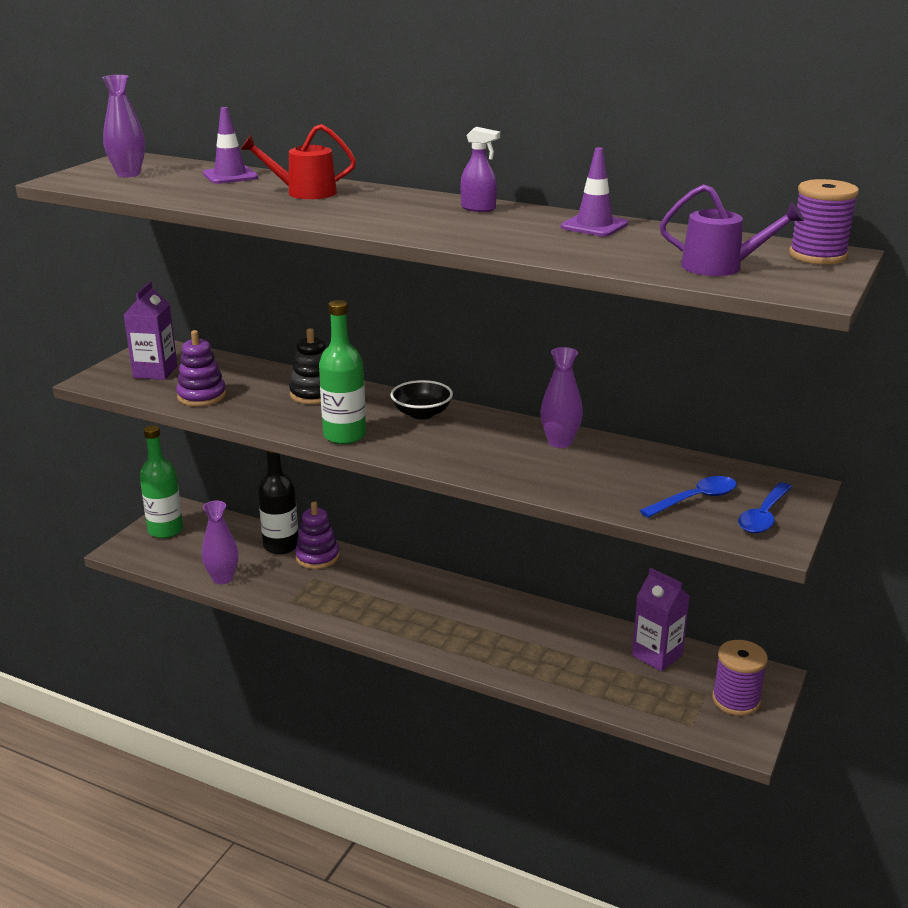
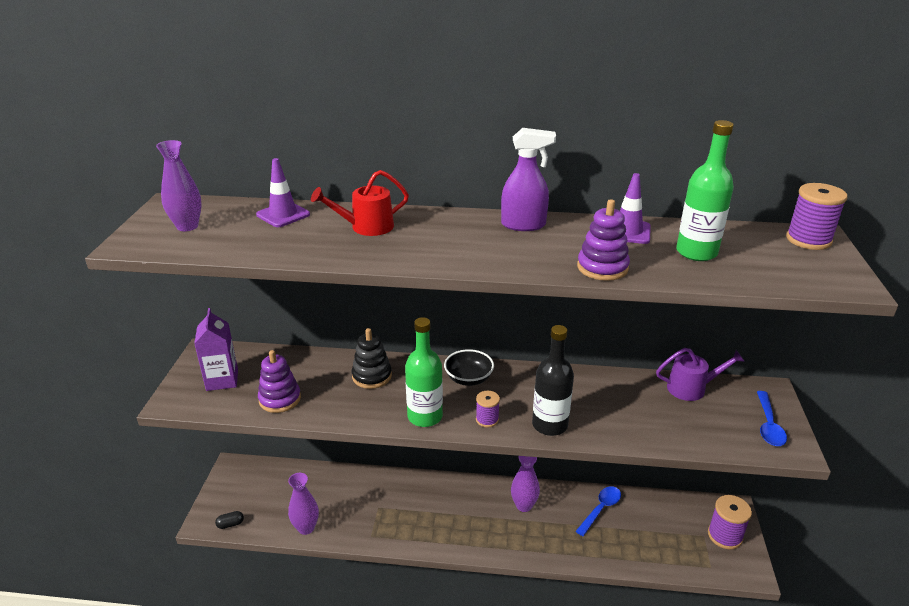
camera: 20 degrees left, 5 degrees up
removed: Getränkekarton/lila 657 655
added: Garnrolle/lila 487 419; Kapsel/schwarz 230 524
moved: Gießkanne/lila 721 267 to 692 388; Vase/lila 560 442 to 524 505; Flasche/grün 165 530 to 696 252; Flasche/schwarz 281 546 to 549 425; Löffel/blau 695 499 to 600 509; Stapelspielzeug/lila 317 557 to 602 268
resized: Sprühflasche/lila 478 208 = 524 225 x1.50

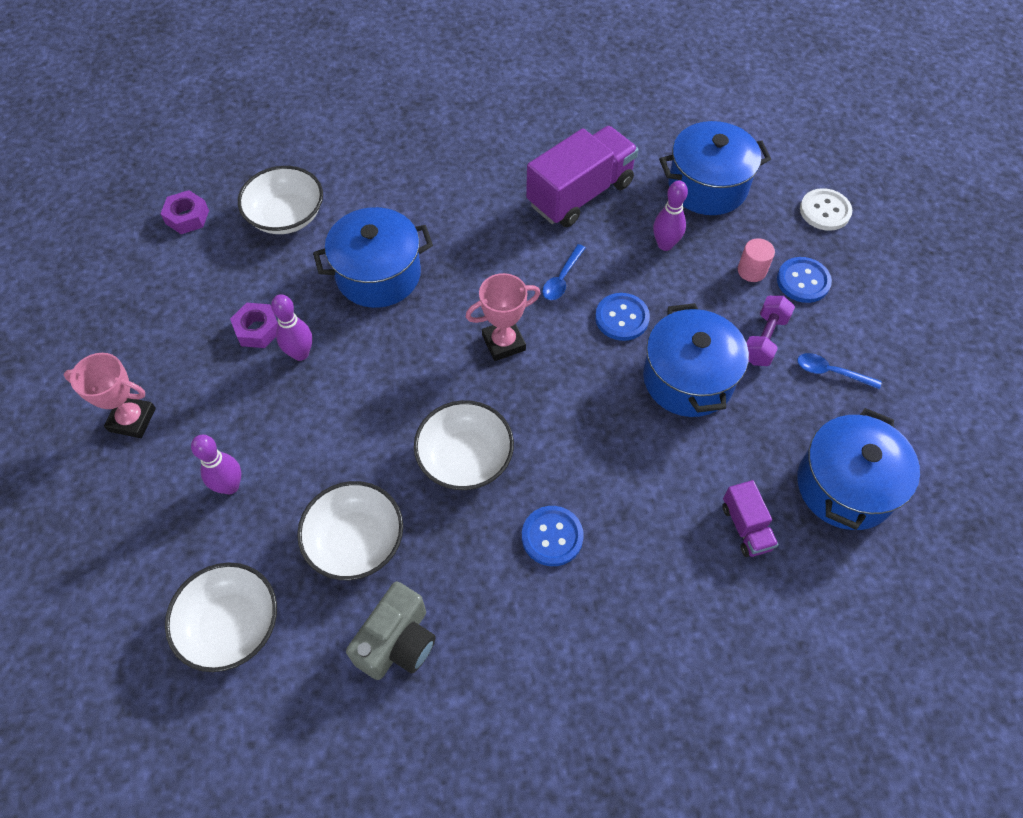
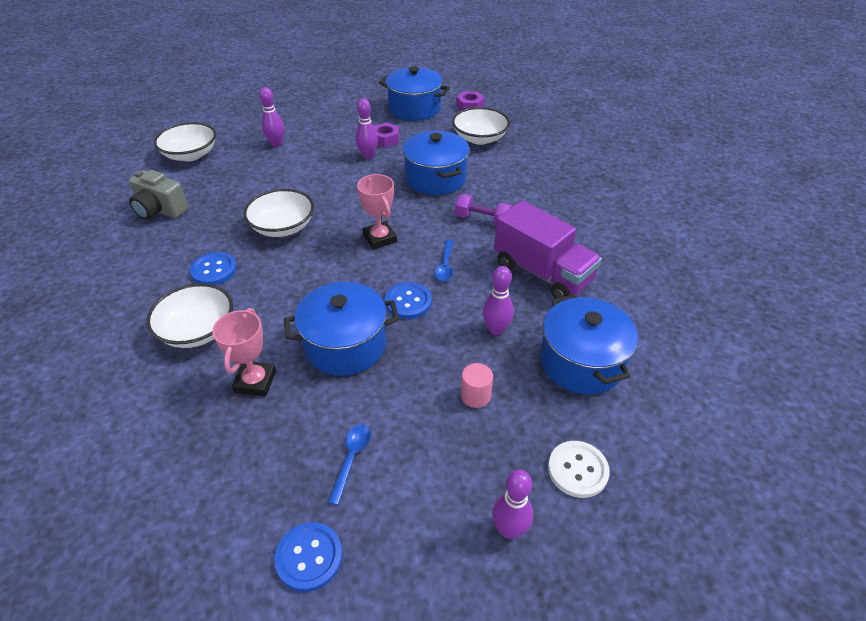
camera: 85 degrees right, 15 degrees down
removed: Lastwagen/lila 746 527
added: Bowlingkegel/lila 509 529
moved: Knopf/blau 803 281 to 309 557; Hantel/lila 764 339 to 482 220; Pokal/rosa 132 420 to 255 381; Kochtopf/blau 845 486 to 414 108; Schüssel/weiß 355 541 to 197 330
turned: Löffel/blau 562 279 = 445 266 105 degrees counterclockwise

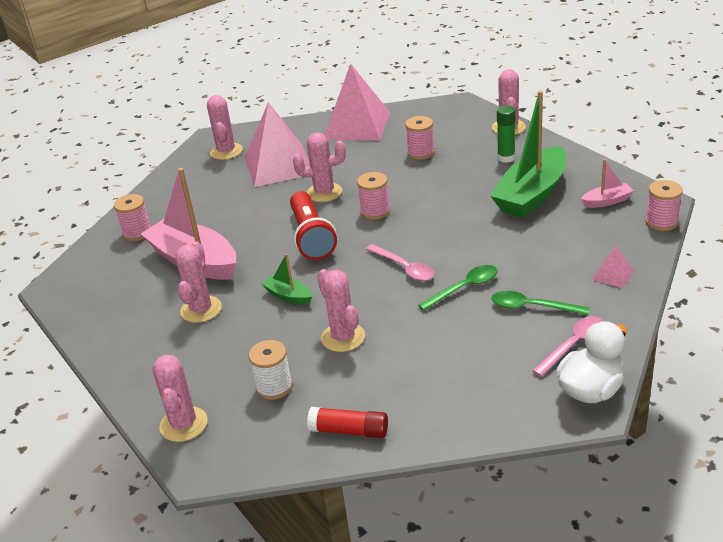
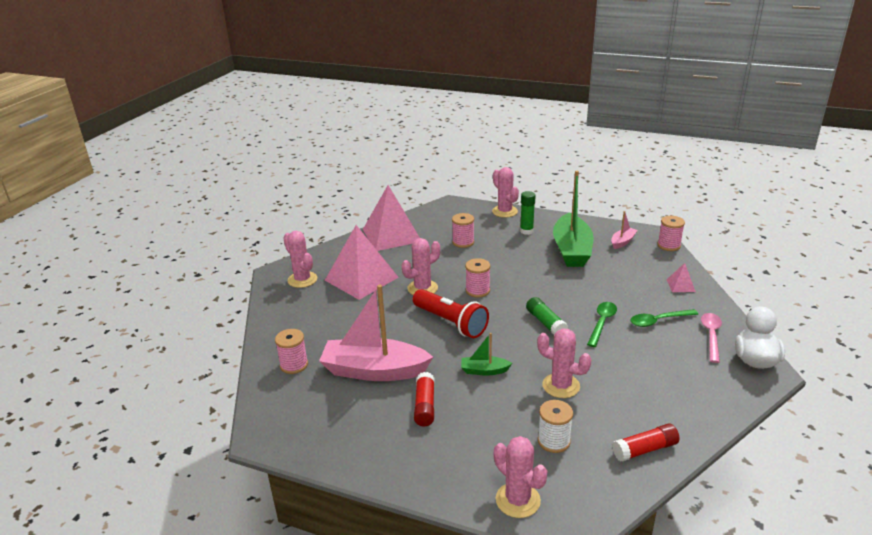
camera: 35 degrees left, 5 degrees down
replaced: Kaktus/rosa 201 309 to Klebestift/rot 425 406; Löffel/rosa 404 268 to Klebestift/grün 545 323

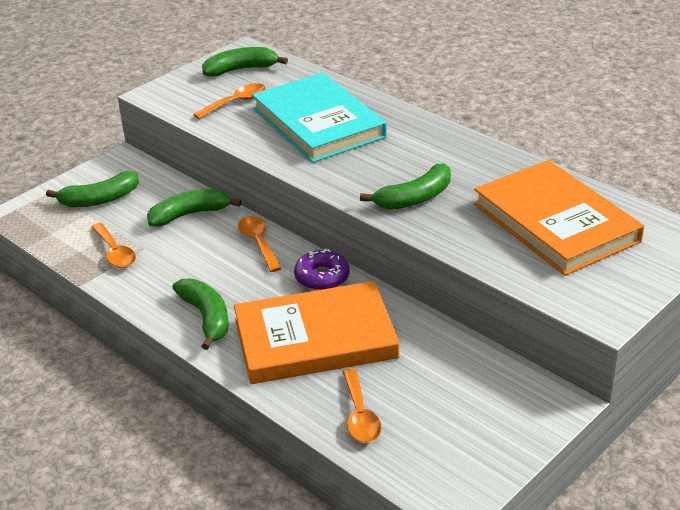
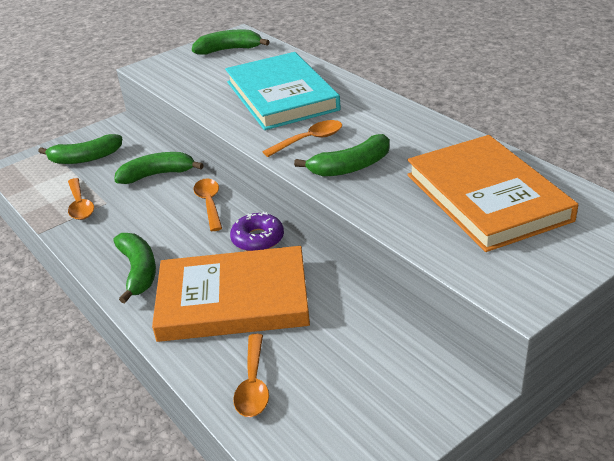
camera: 10 degrees right, 0 degrees up
moved: Löffel/orange 236 102 to 309 140

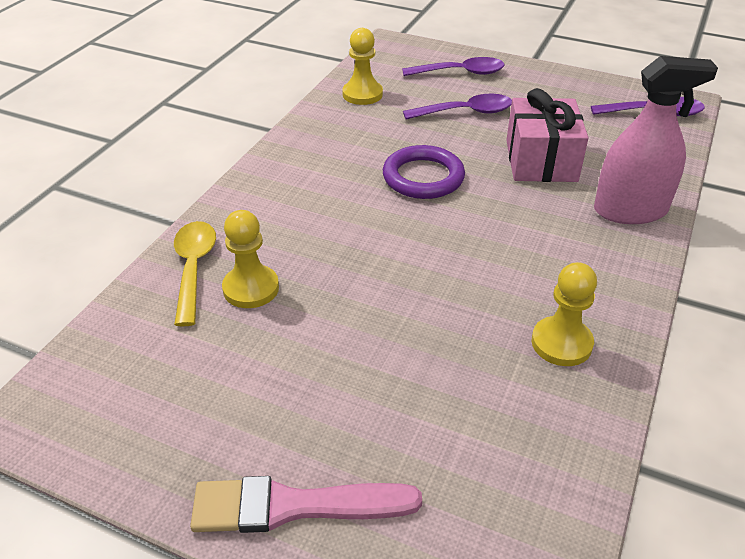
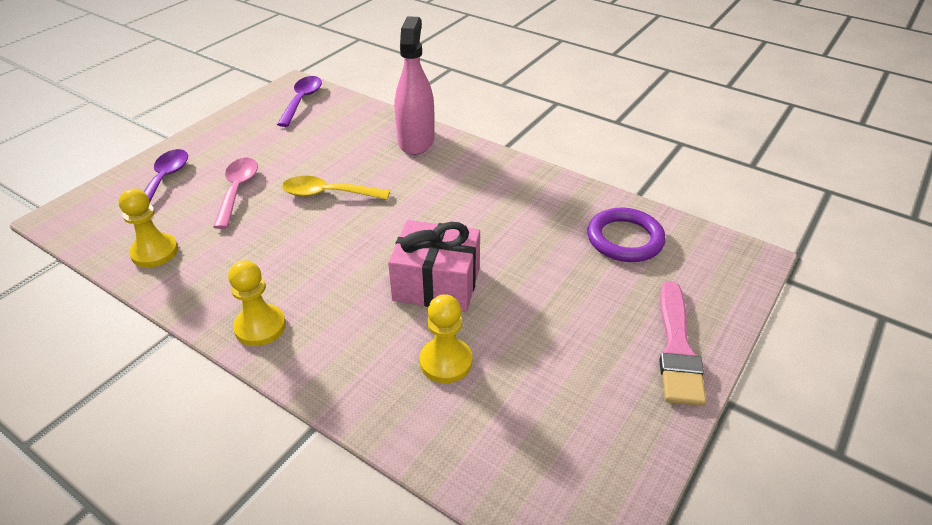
camera: 80 degrees left, 0 degrees up
moved: Geschenk/rosa 541 161 to 437 284; Ring/lila 423 177 to 625 239; Löffel/gelb 193 268 to 328 194; Bauer/gelb 561 343 to 260 327
recoloured: Löffel/lila 466 112 to Löffel/rosa 237 190

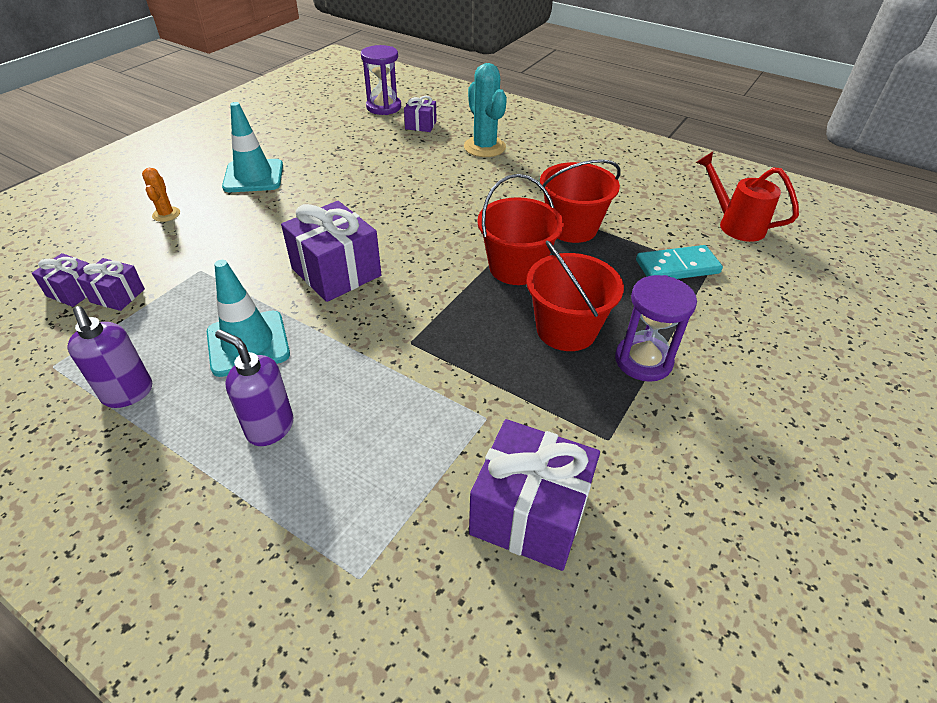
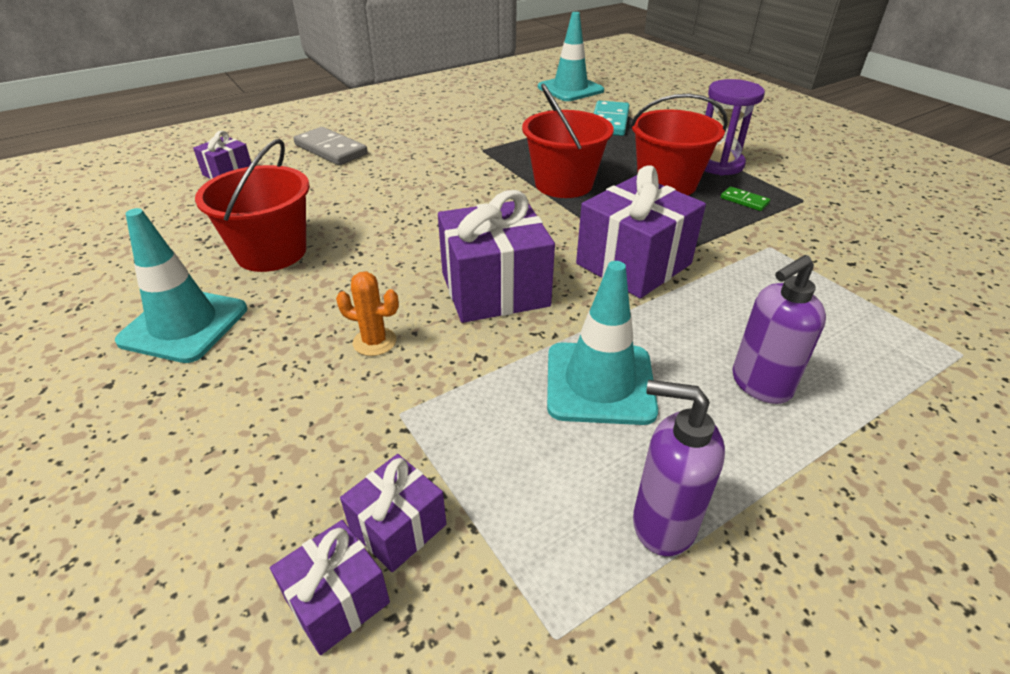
camera: 65 degrees left, 5 degrees down
removed: Sanduhr/lila 384 107
added: Dominostein/grün 744 201
moved: Eimer/rot 572 227 to 271 252; Kaktus/orange 166 214 to 374 342; Geschenk/lila 529 513 to 633 264
replaced: Kaktus/türkis 484 147 to Dominostein/grau 330 150; Gießkanne/rot 735 225 to Leitkegel/türkis 570 89
turned: Seifenspender/lila 128 393 = 662 523 150 degrees counterclockwise

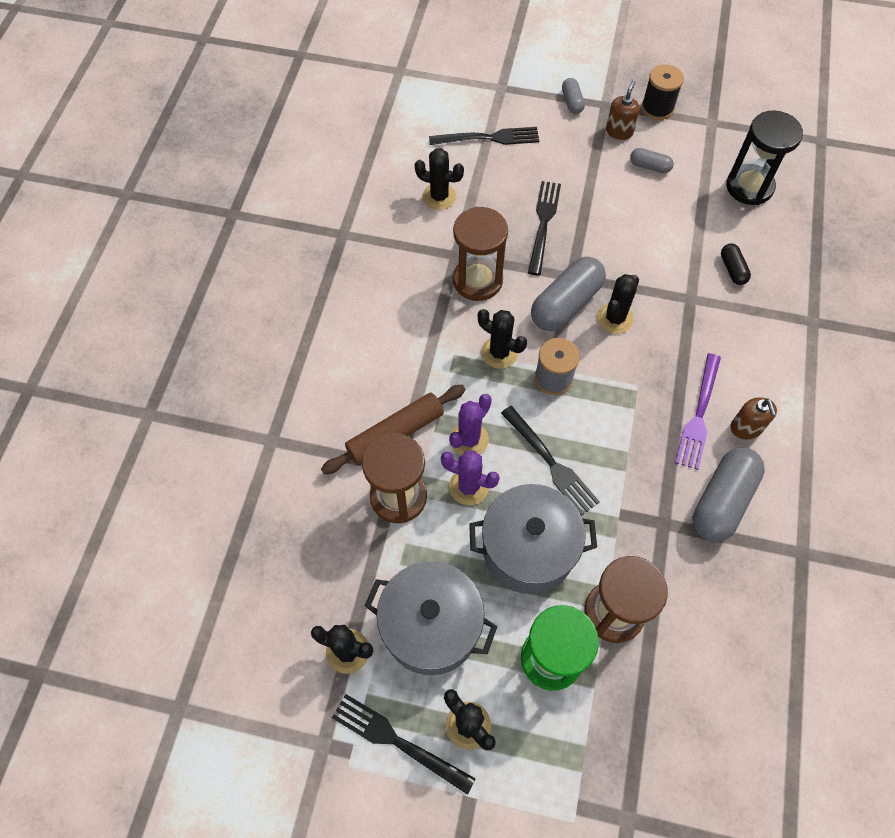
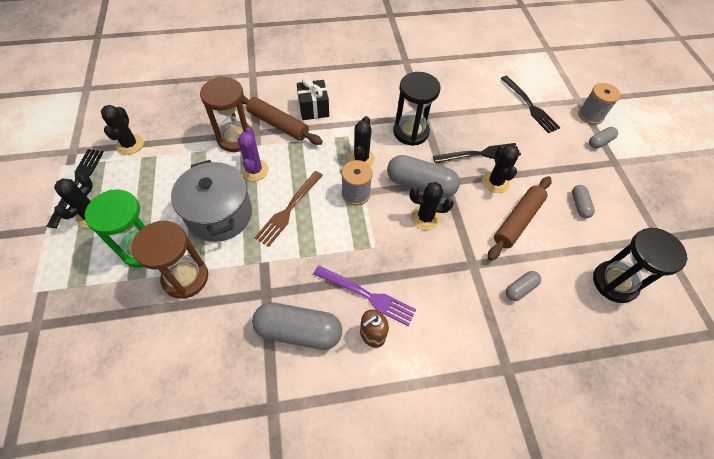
camera: 65 degrees right, 5 degrees down
removed: Garnrolle/schwarz 657 108; Seifenspender/braun 619 131; Kaktus/lila 469 439; Kochtopf/grau 431 626
added: Geschenk/schwarz 313 109; Garnrolle/grau 590 115; Nudelholz/braun 517 221
moved: Kaktus/schwarz 439 196 to 495 182
recoloured: Sanduhr/braun 477 280 to Sanduhr/schwarz 411 132; Kapsel/schwarz 732 269 to Kapsel/grau 520 289; Gabel/schwarz 551 463 to Gabel/braun 288 210
turned: Gabel/lila 699 415 = 368 296 150 degrees counterclockwise

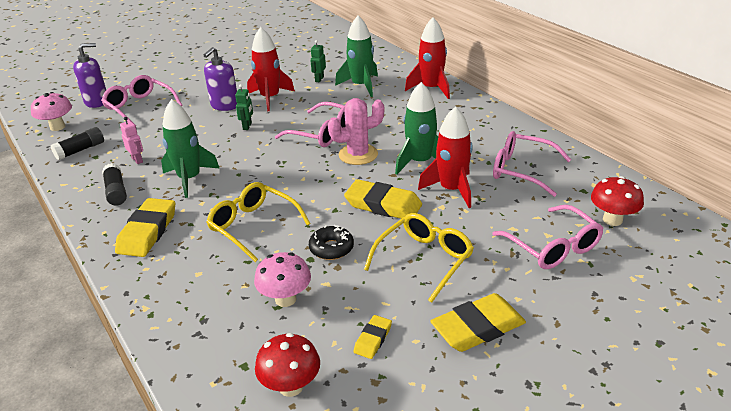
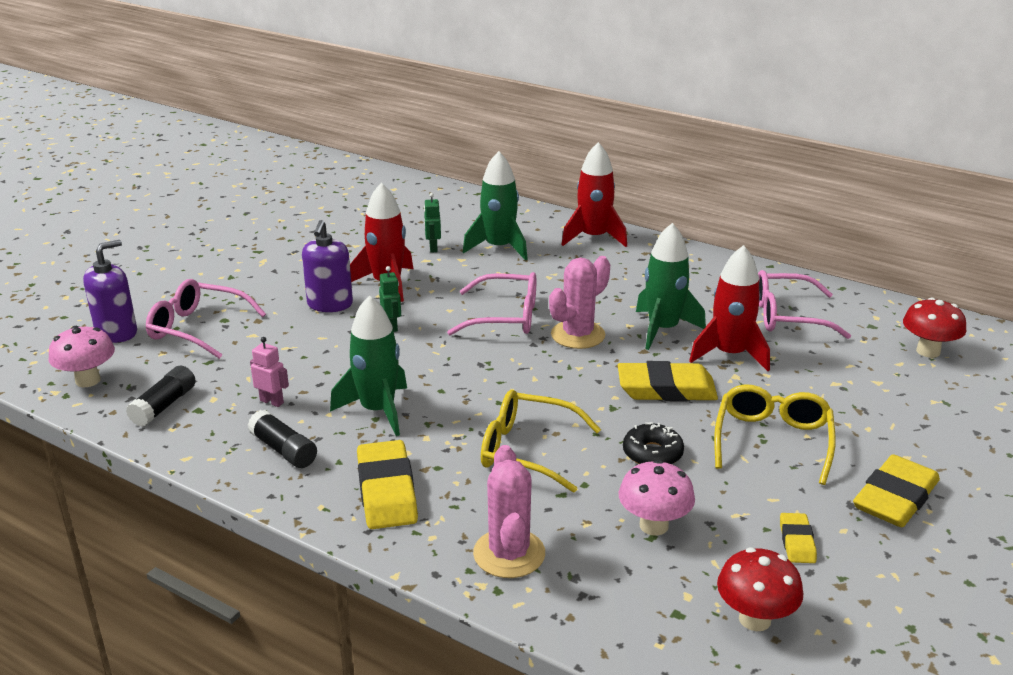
camera: 25 degrees left, 5 degrees down
removed: Brille/rosa 553 247
added: Kaktus/rosa 509 554

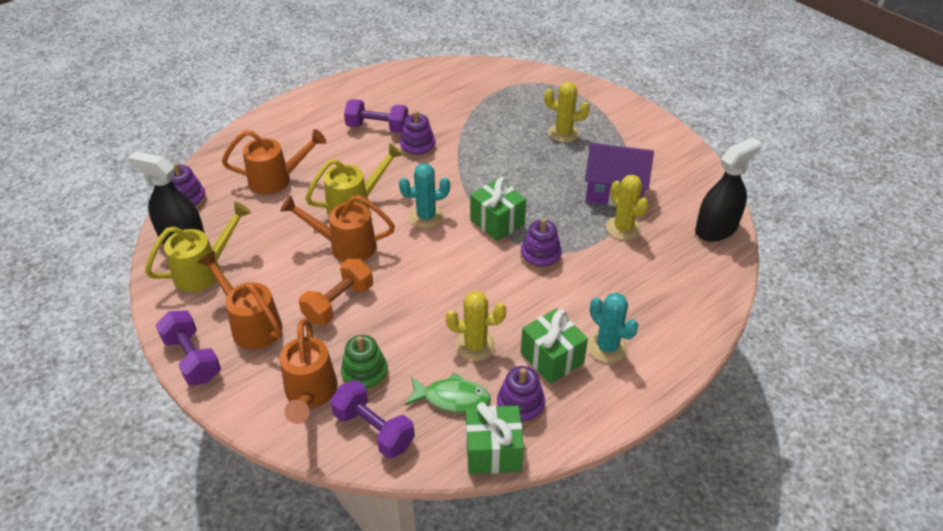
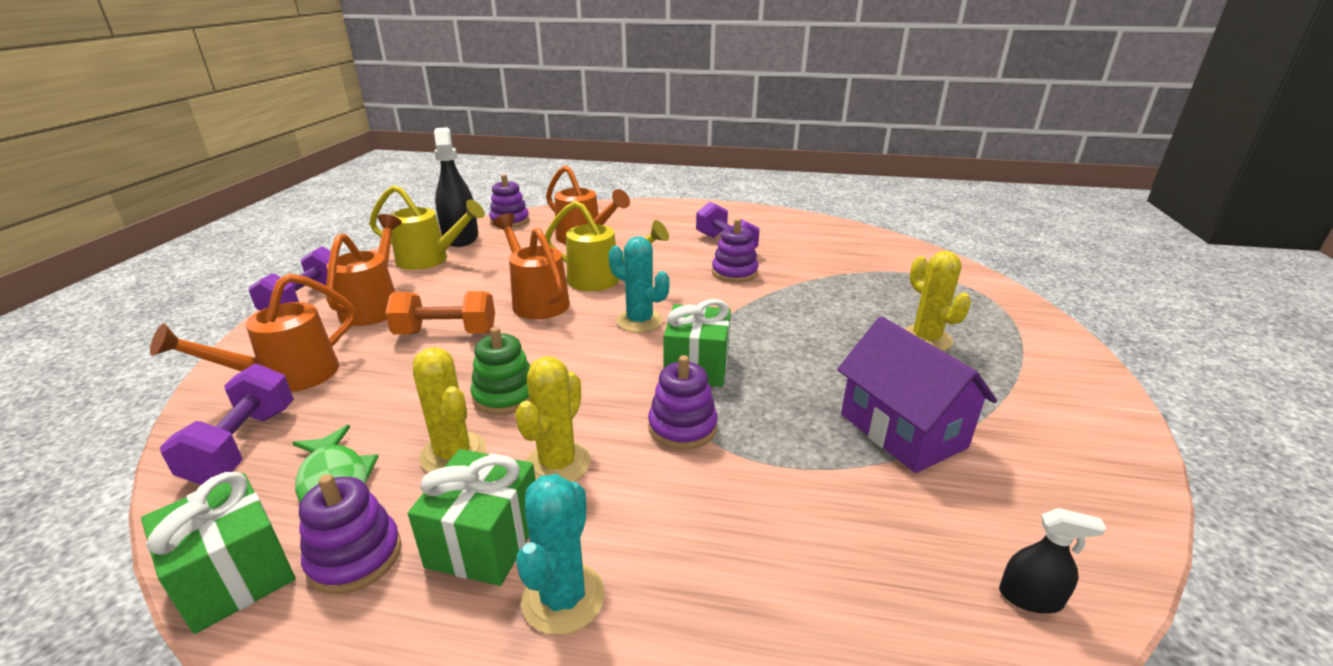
camera: 50 degrees right, 15 degrees down
moved: Kaktus/gelb 623 228 to 558 464; Stapelspielzeug/grün 365 373 to 505 396
resized: Sprühflasche/schwarz 716 229 = 1030 597 x0.48

